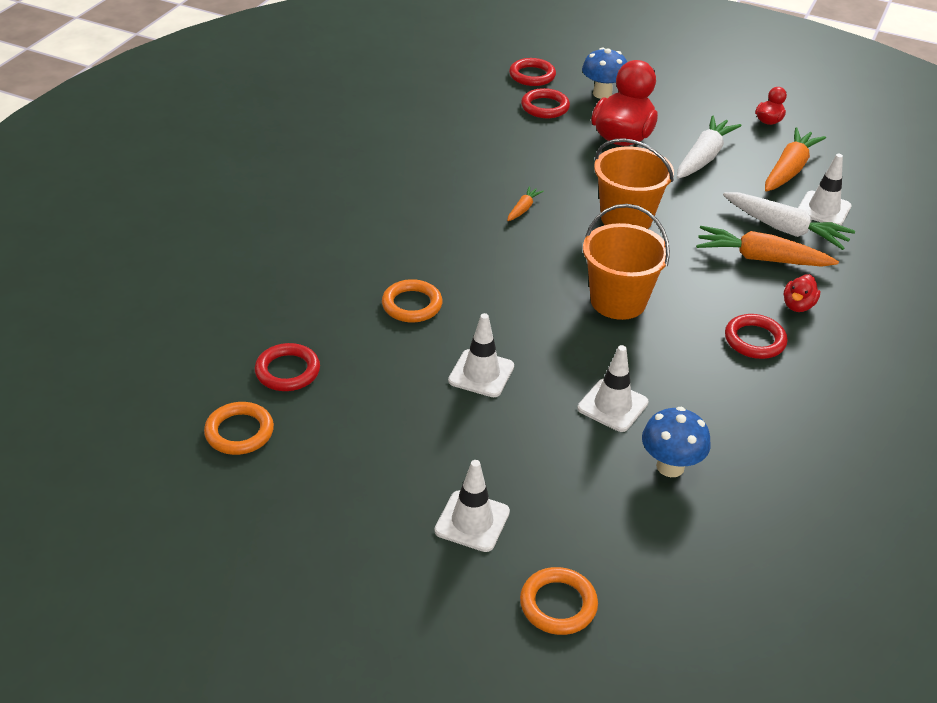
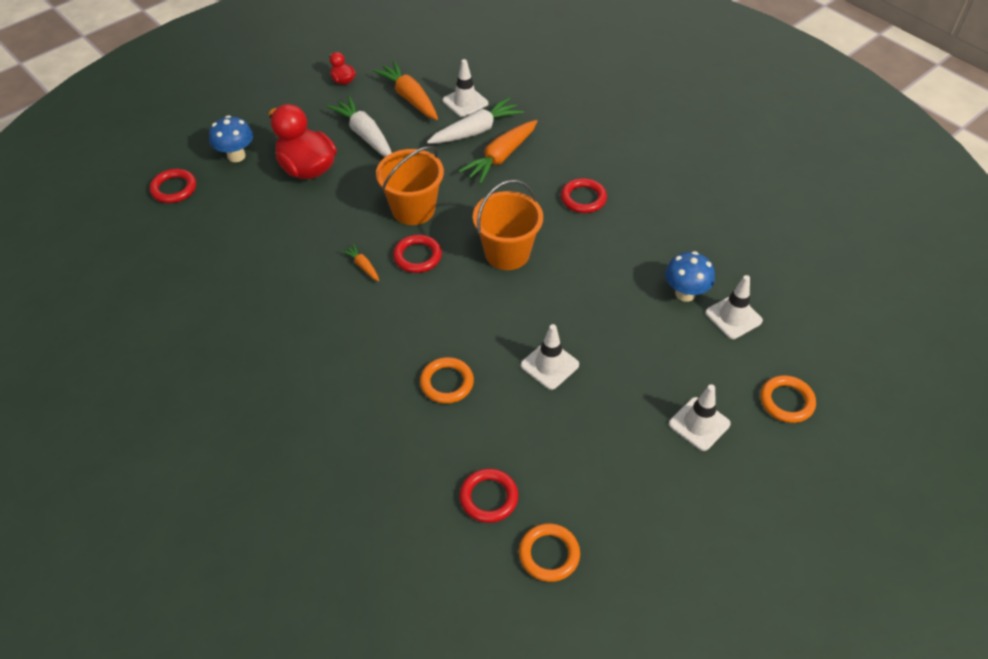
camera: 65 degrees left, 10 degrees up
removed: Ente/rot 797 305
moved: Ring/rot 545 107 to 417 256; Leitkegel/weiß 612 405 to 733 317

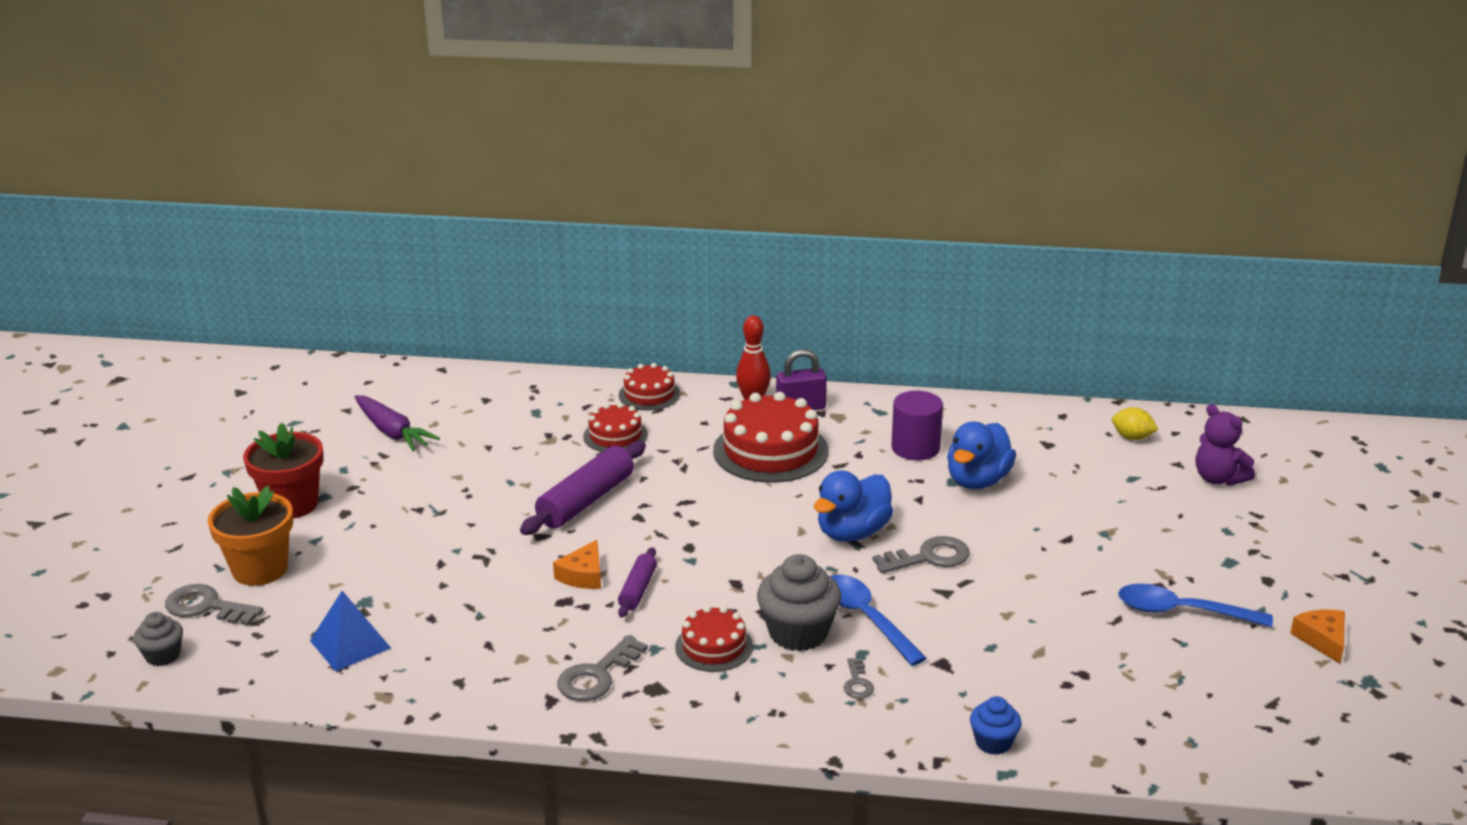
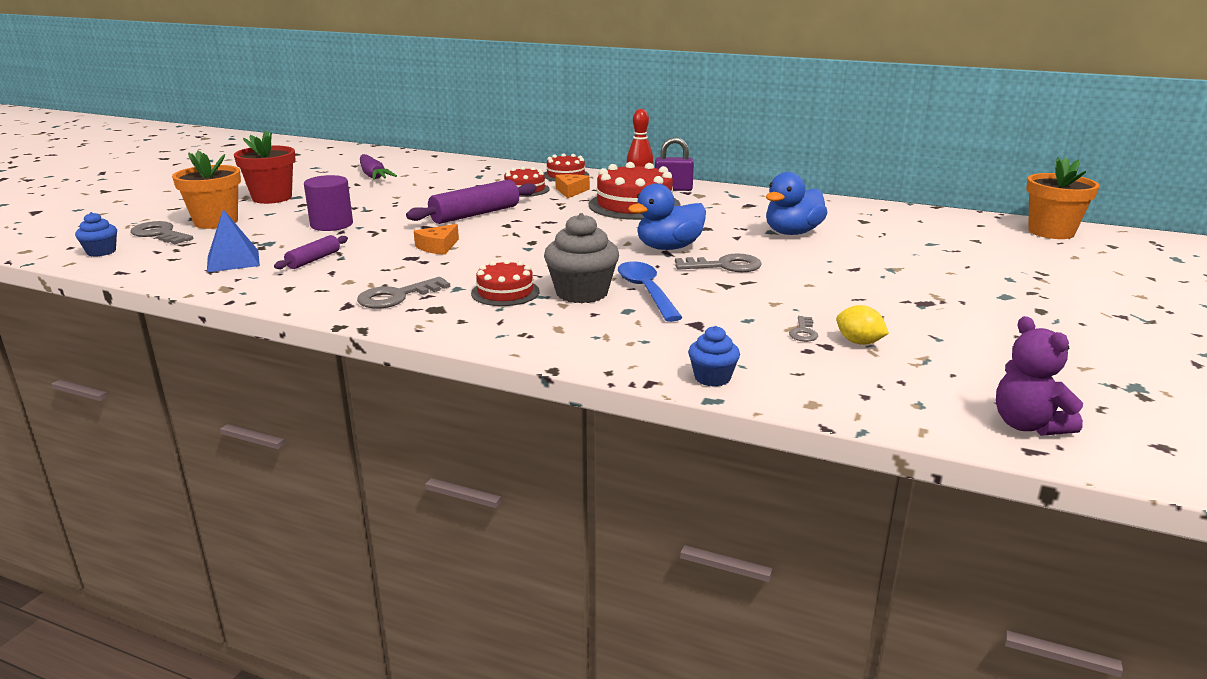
camera: 15 degrees right, 5 degrees down
removed: Löffel/blau 1181 612
added: Blumentopf/orange 1051 232
moved: Vollzylinder/lila 915 448 to 331 224; Teddybär/lila 1218 478 to 1028 425; Zitrone/gelb 1132 437 to 859 342; Nudelholz/lila 637 590 to 313 260; Käse/orange 1322 640 to 571 191; Schlüssel/grau 857 683 to 803 332
recoloured: Muffin/grau 163 655 to Muffin/blau 101 252

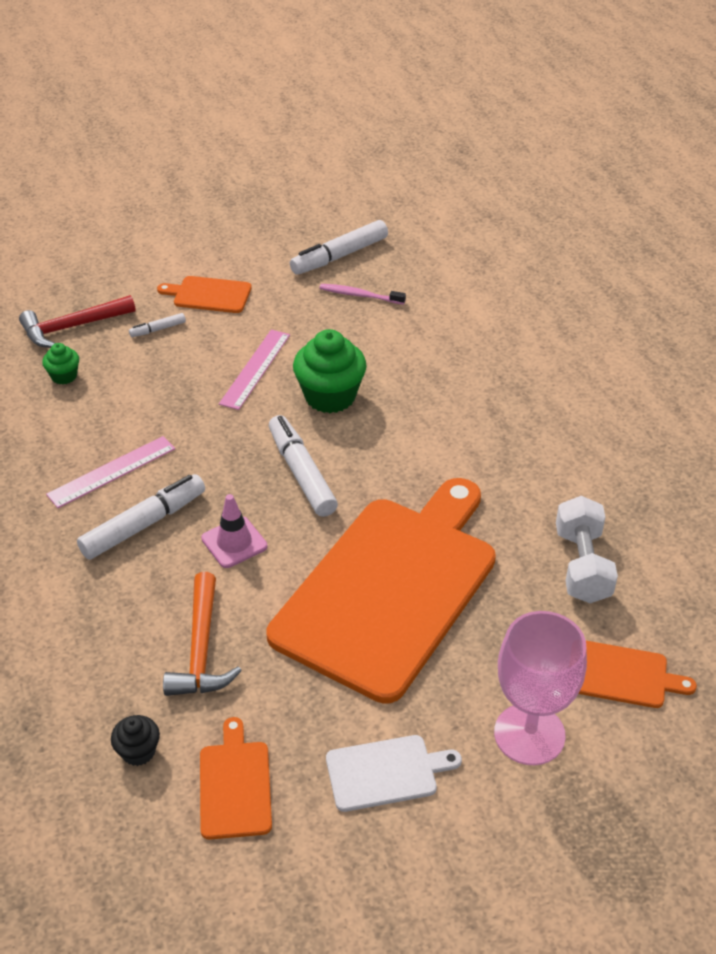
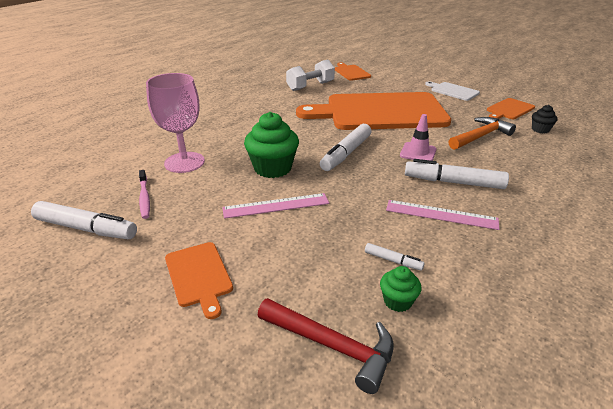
camera: 125 degrees left, 10 degrees down
moved: Filzstift/weiß 158 329 to 393 260; Kelch/rosa 529 734 to 184 162

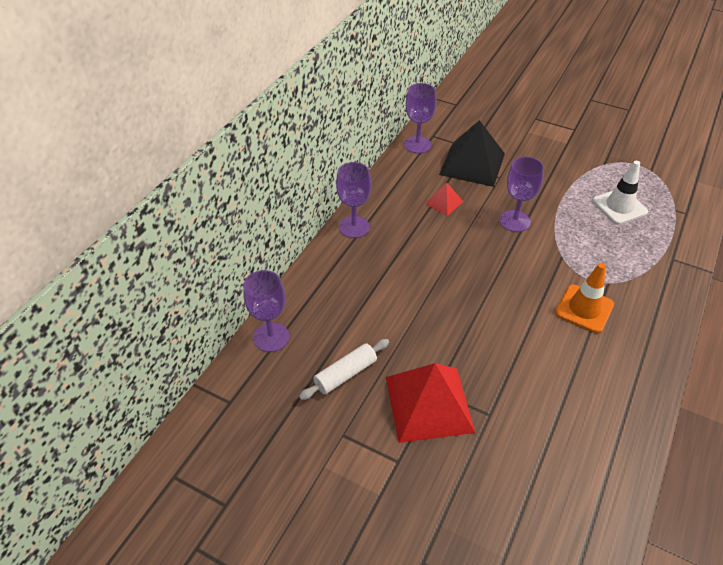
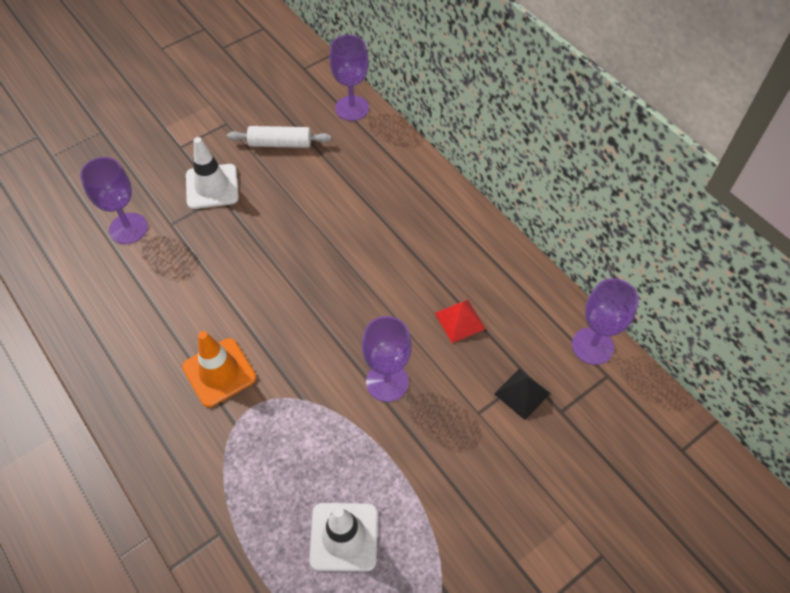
camera: 115 degrees right, 10 degrees up
moved: Kelch/lila 354 227 to 128 228
replaced: Pyramide/rot 429 403 to Leitkegel/weiß 212 187
turned: Nudelholz/weiß 345 374 = 280 143 75 degrees counterclockwise
resized: Pyramide/schwarz 472 164 = 522 393 x0.48

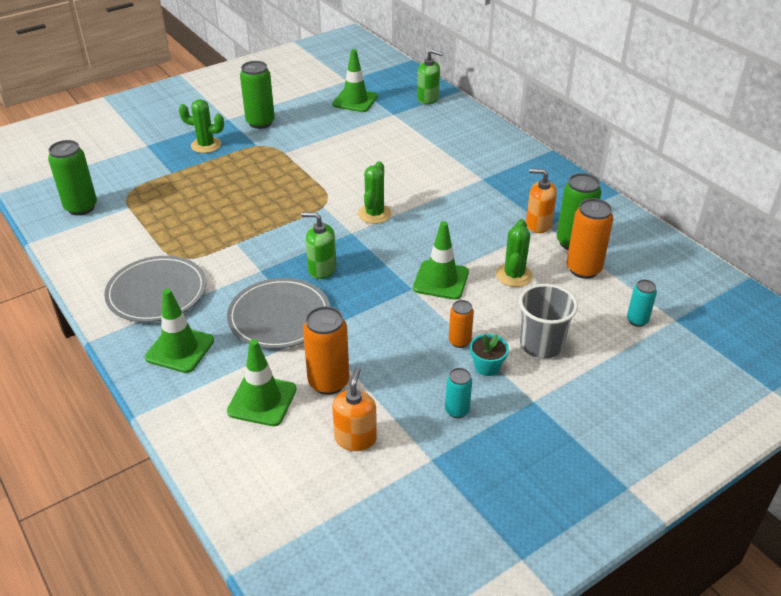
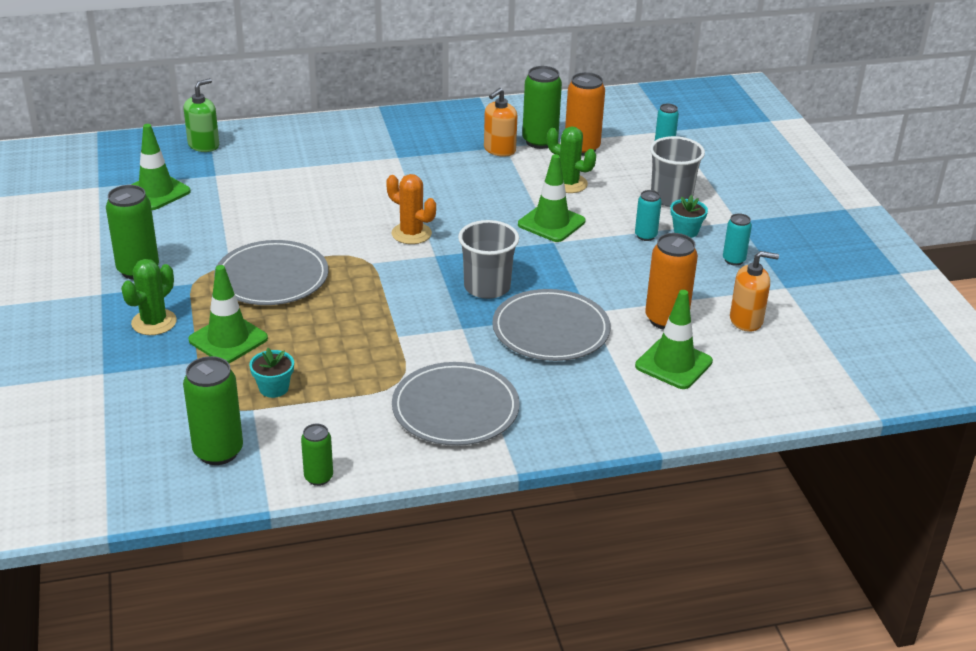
camera: 70 degrees left, 5 degrees down
added: Teller/grau 272 277; Blumentopf/türkis 274 388; Dose/grün 318 477
moved: Leitkegel/grün 180 349 to 228 339
replaced: Seifenspender/grün 322 269 to Becher/grau 487 287
recoloured: Kaktus/grün 374 214 to Kaktus/orange 411 233; Dose/orange 459 341 to Dose/türkis 645 236
turned: Seifenspender/orange 355 438 = 746 320 150 degrees clockwise

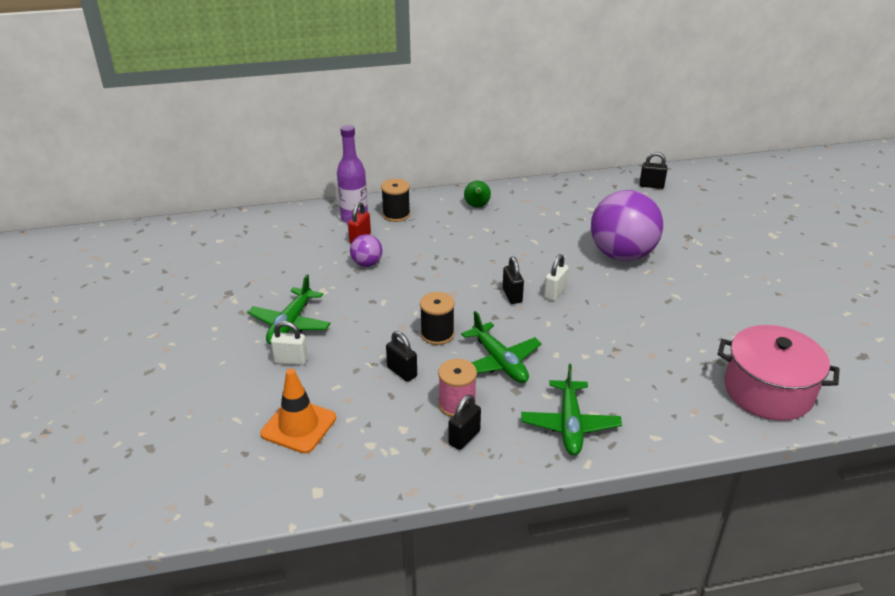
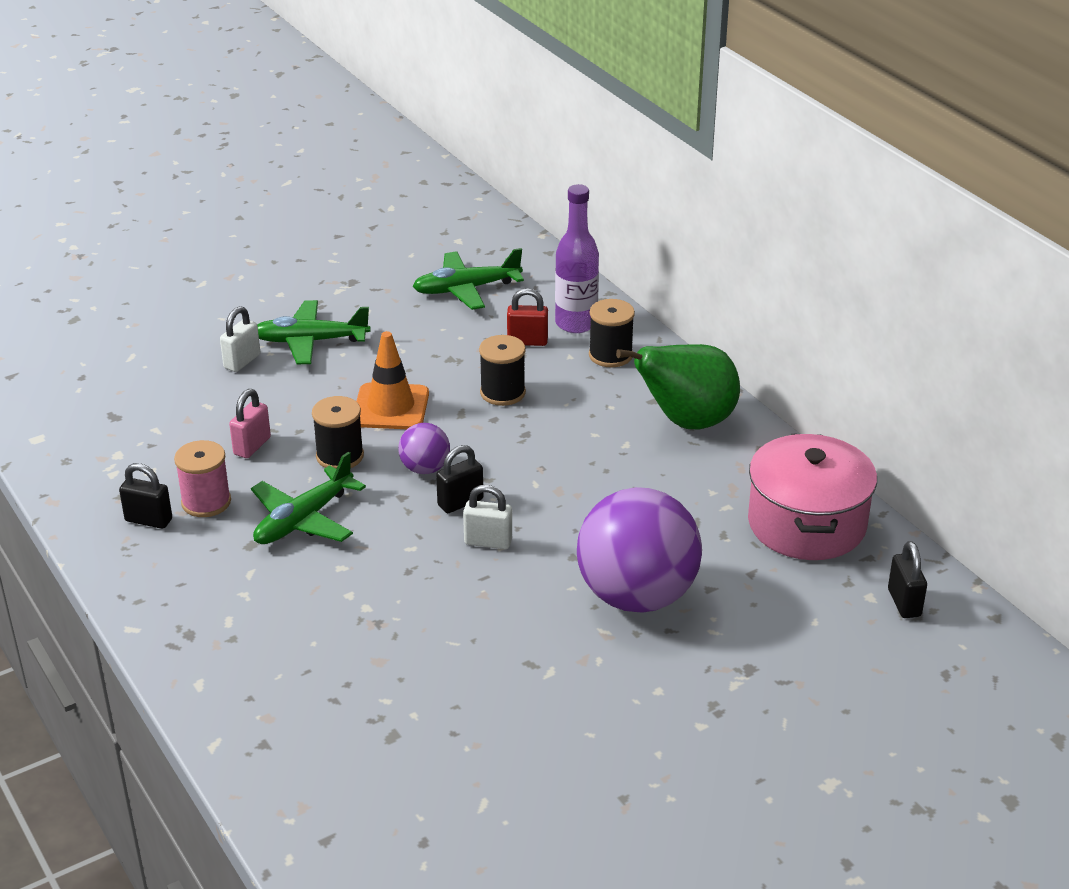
camera: 70 degrees right, 0 degrees up
added: Garnrolle/schwarz 502 393
moved: Ball/lila 367 264 to 425 468; Kochtopf/rosa 768 391 to 806 524; Flugzeug/grün 570 425 to 466 289; Leitkegel/orange 298 426 to 391 407
recoloured: Vorhängeschloss/schwarz 402 372 to Vorhängeschloss/rosa 252 446
turned: Vorhängeschloss/weiß 291 360 = 242 361 45 degrees clockwise
resized: Birne/grün 477 206 = 686 422 x1.89

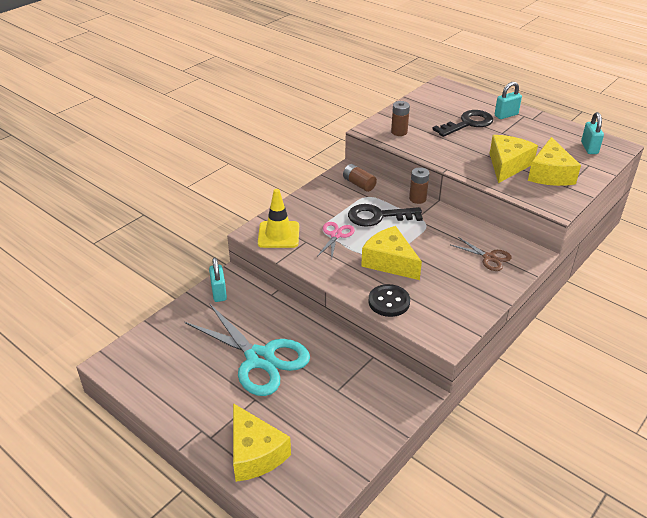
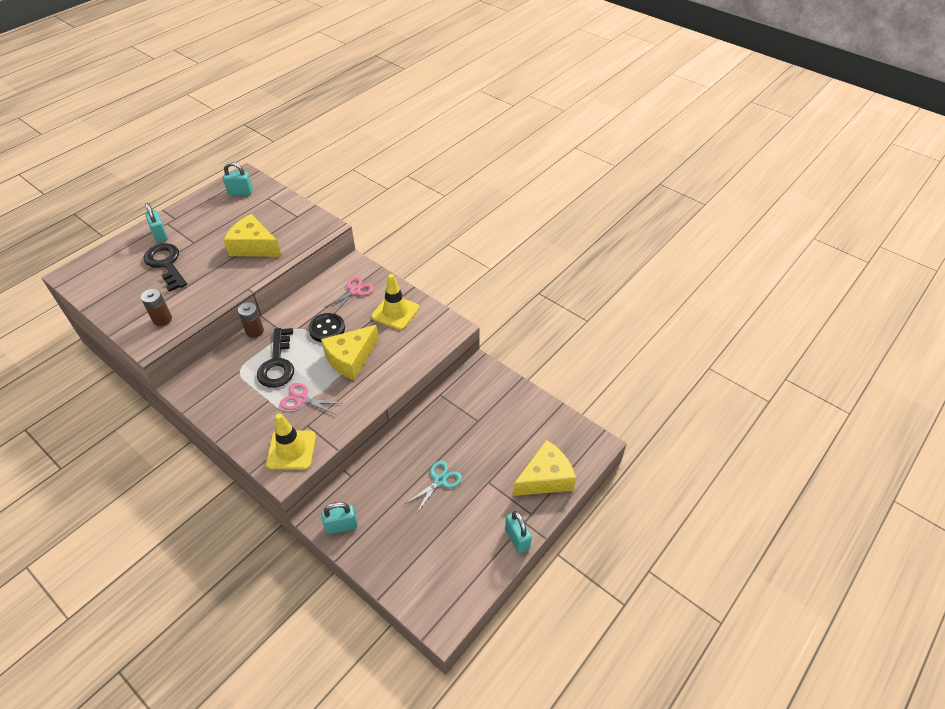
camera: 90 degrees left, 10 degrees up
removed: Käse/gelb 550 174; Batterie/braun 359 184
added: Leitkegel/gelb 395 312; Vorhängeschloss/türkis 517 539
moved: Knopf/schwarz 389 302 to 327 329
recoloured: Schere/braun 489 258 to Schere/rosa 355 291
resized: Schere/türkis 260 359 = 440 481 x0.47

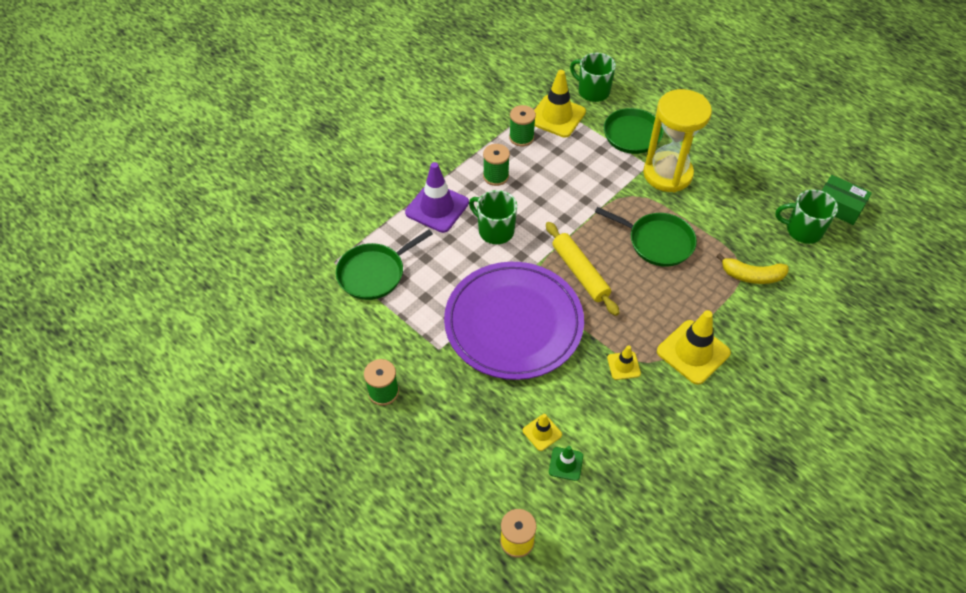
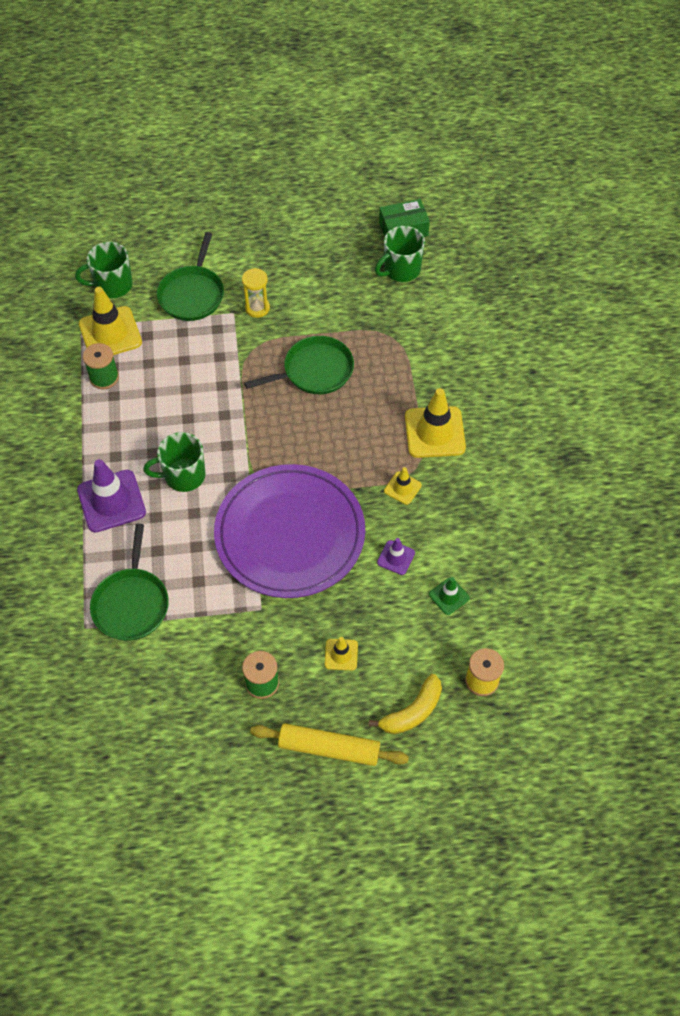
camera: 50 degrees left, 5 degrees up
removed: Garnrolle/grün 496 176
added: Leitkegel/lila 396 557
moved: Nudelholz/gelb 580 273 to 329 748; Banane/gelb 752 276 to 412 712; Leitkegel/gelb 542 432 to 341 654
resized: Sanduhr/gelb 667 174 = 257 308 x0.46

